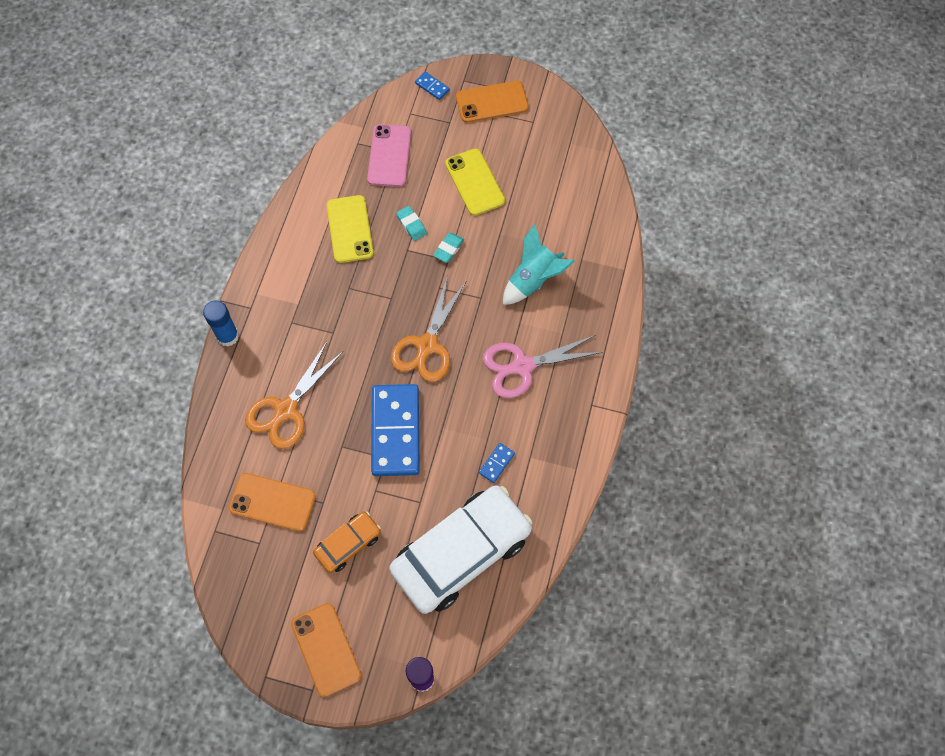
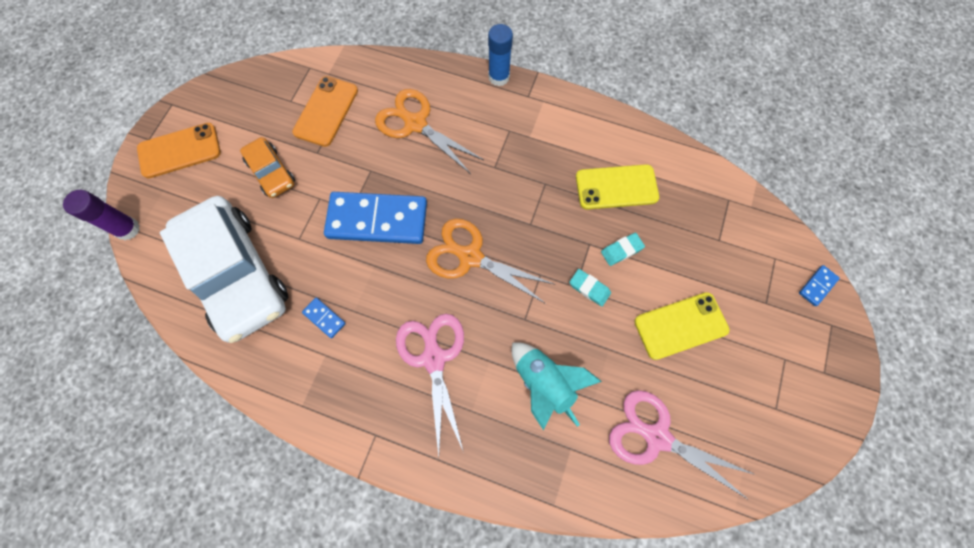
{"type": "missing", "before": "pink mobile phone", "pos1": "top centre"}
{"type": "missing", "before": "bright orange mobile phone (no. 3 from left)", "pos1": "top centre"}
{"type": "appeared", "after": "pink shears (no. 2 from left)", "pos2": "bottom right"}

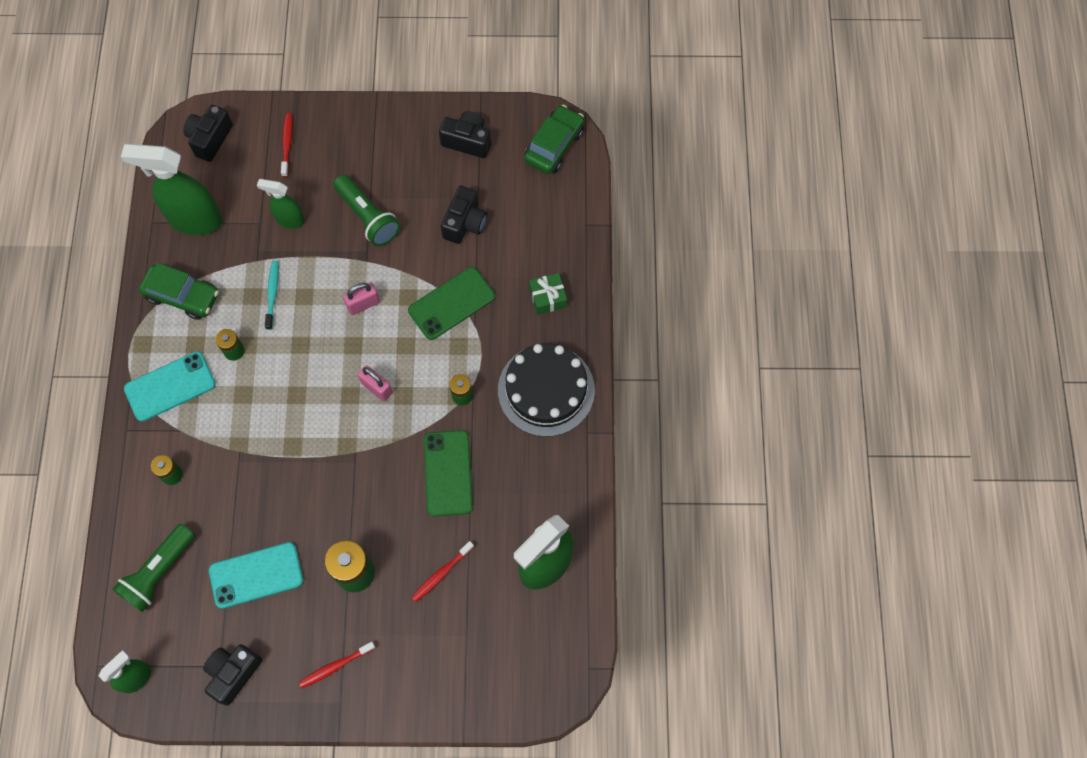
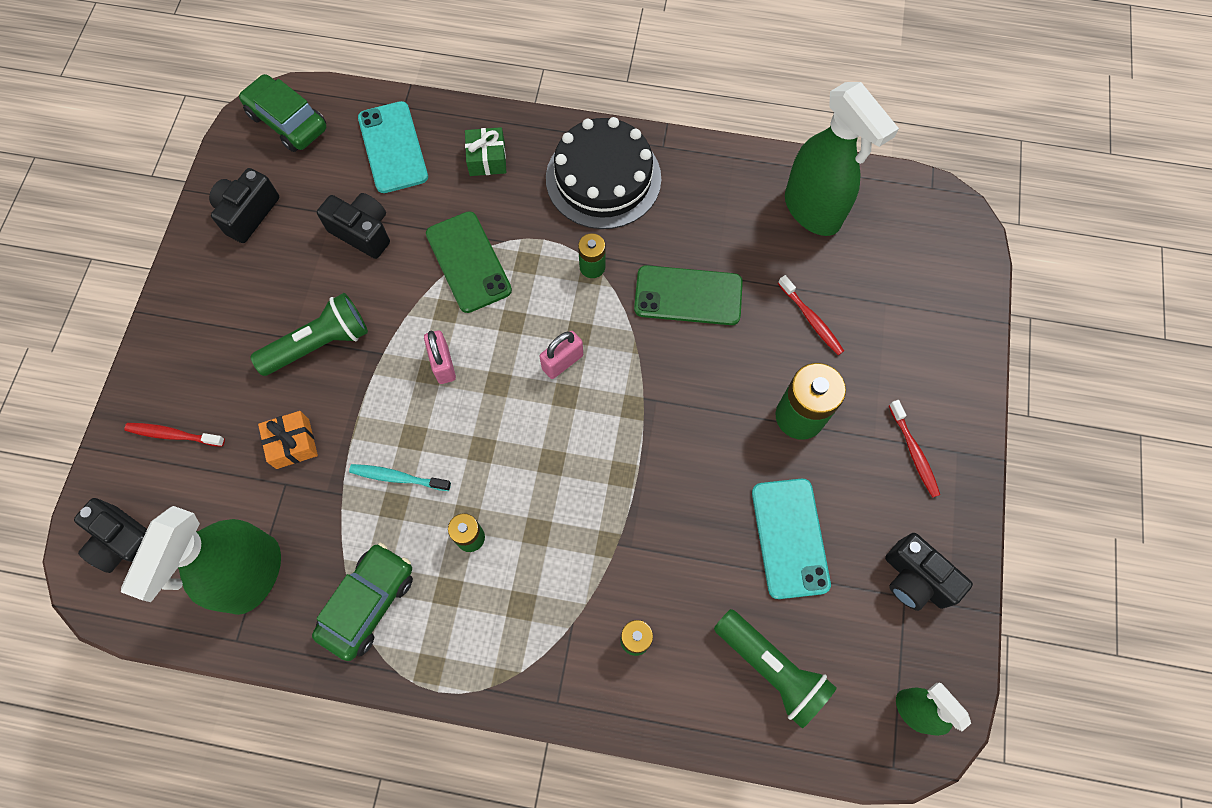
{"type": "relocated", "before": "turquoise mobile phone (no. 1 from left)", "pos1": "middle left", "pos2": "top left"}
{"type": "exchanged", "before": "emerald spray bottle (no. 3 from left)", "after": "bright orange present", "pos1": "top left", "pos2": "middle left"}

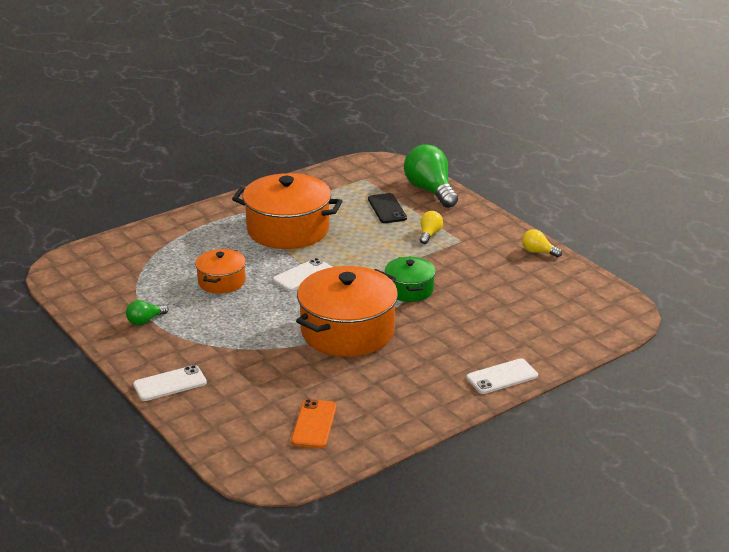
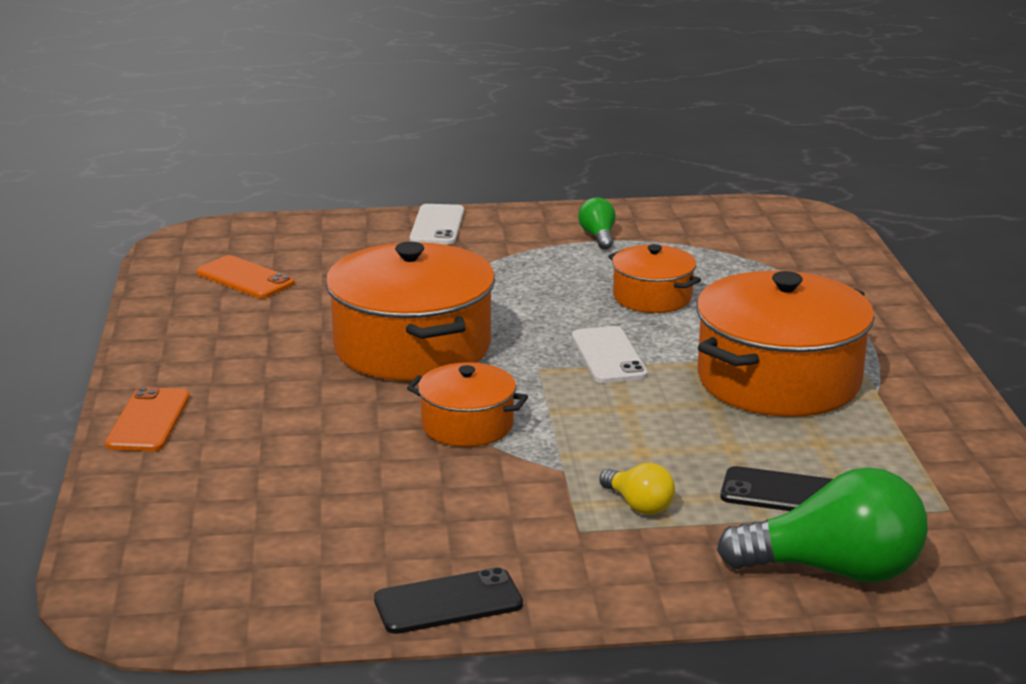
{"type": "exchanged", "before": "bright yellow lightbulb (no. 2 from left)", "after": "jet-black mobile phone (no. 1 from left)", "pos1": "middle right", "pos2": "bottom centre"}
{"type": "colour", "before": "emerald stockpot", "after": "bright orange stockpot (no. 2 from left)", "pos1": "centre", "pos2": "centre"}
{"type": "colour", "before": "snow-white mobile phone (no. 3 from left)", "after": "bright orange mobile phone (no. 1 from left)", "pos1": "bottom right", "pos2": "middle left"}

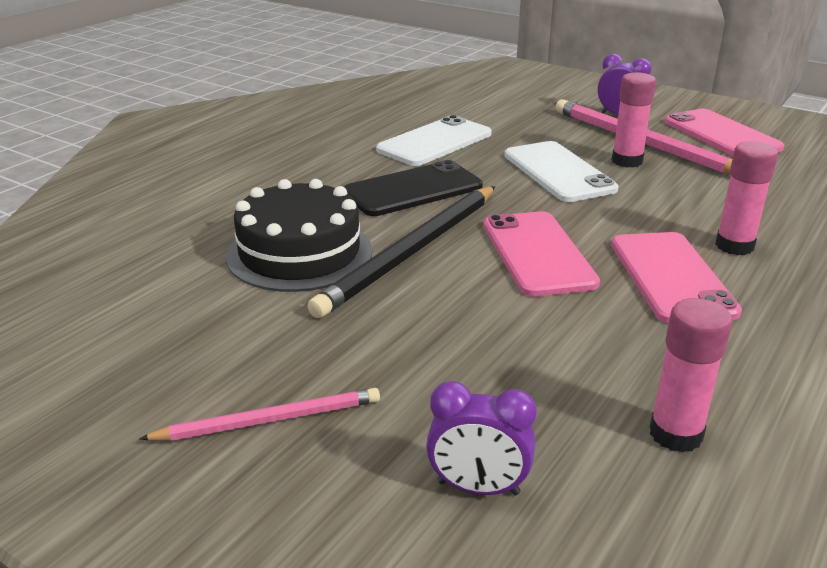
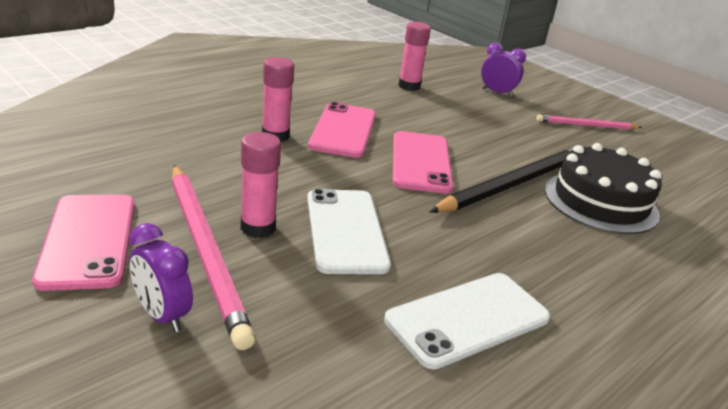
{"type": "missing", "before": "jet-black mobile phone", "pos1": "top centre"}

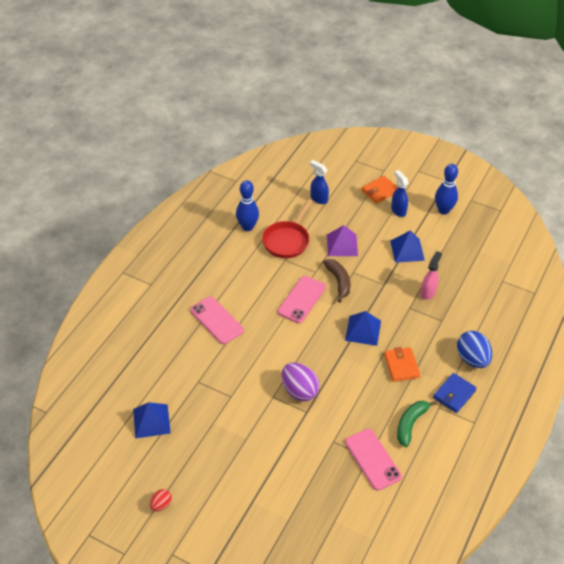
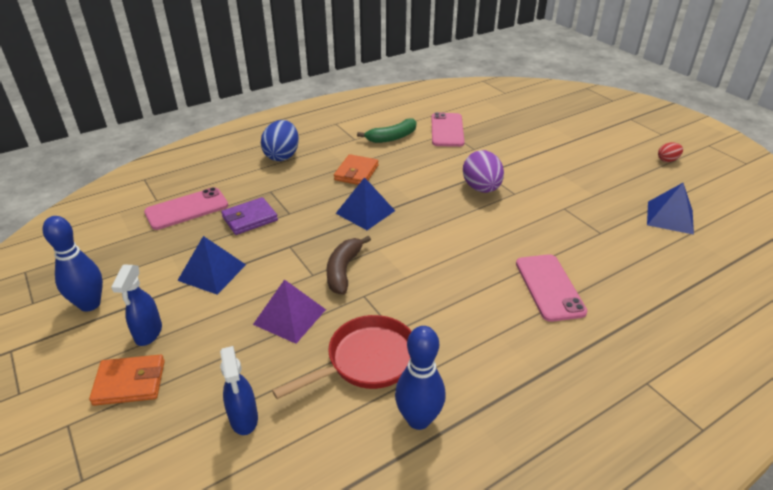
{"type": "missing", "before": "royal blue billfold", "pos1": "bottom right"}
{"type": "relocated", "before": "pink mobile phone (no. 2 from left in the first image)", "after": "pink mobile phone (no. 1 from left)", "pos1": "centre", "pos2": "middle left"}
{"type": "exchanged", "before": "pink spray bottle", "after": "royal purple billfold", "pos1": "middle right", "pos2": "middle left"}

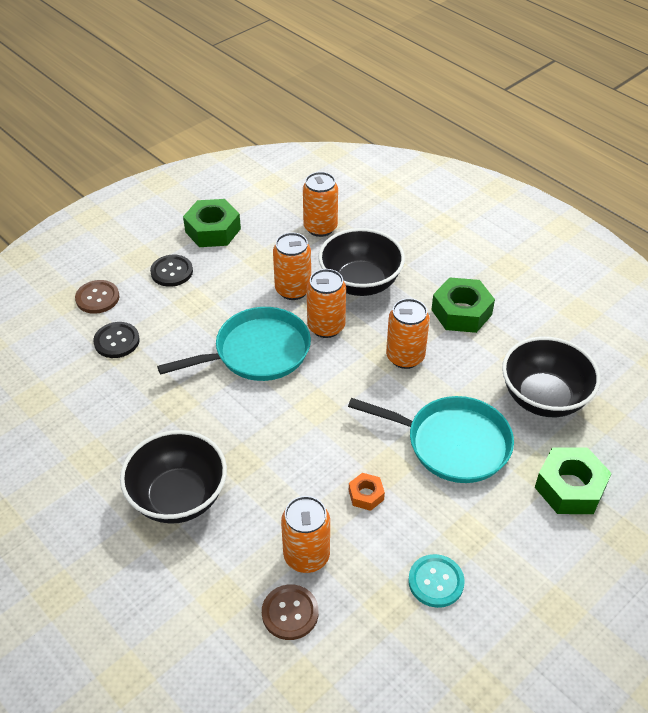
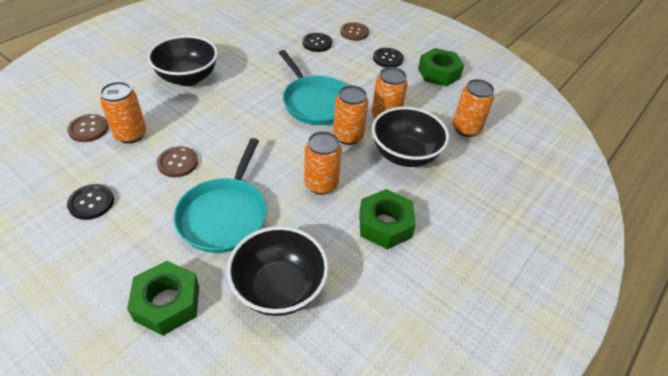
{"type": "exchanged", "before": "bright orange hexagon nut", "after": "brown button (no. 2 from left)", "pos1": "bottom centre", "pos2": "middle left"}
{"type": "colour", "before": "turquoise button", "after": "jet-black button (no. 1 from left)", "pos1": "bottom right", "pos2": "middle left"}

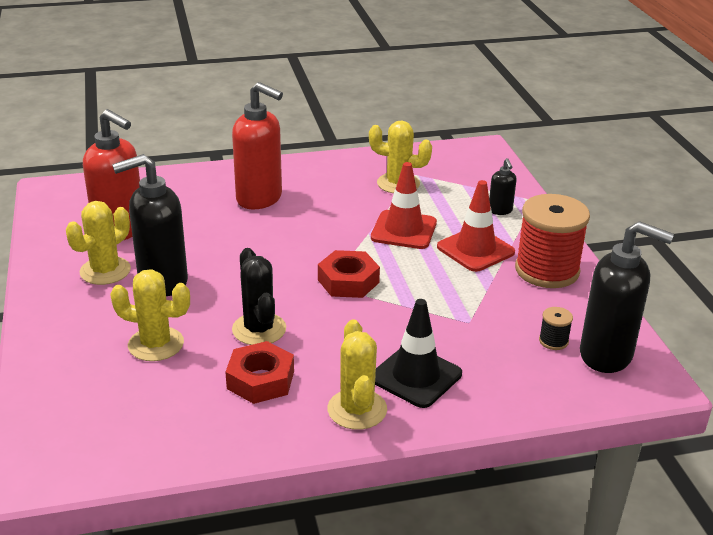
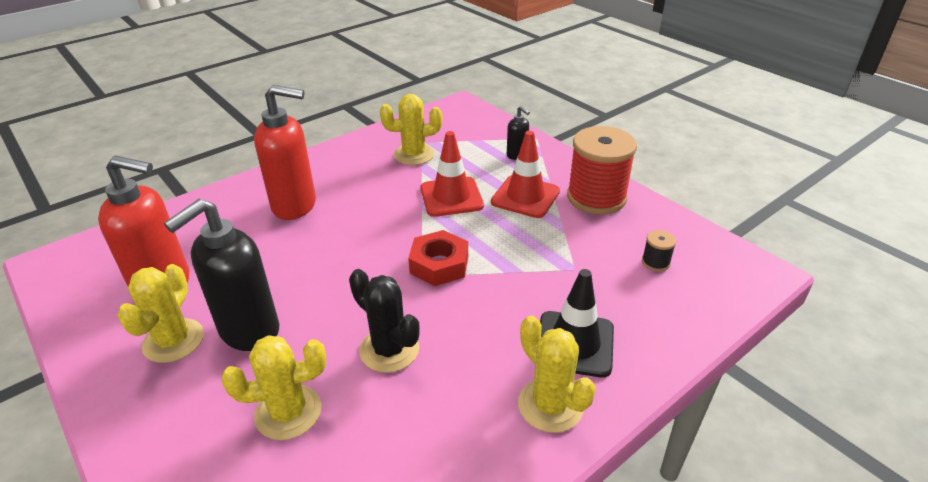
{"type": "missing", "before": "crimson hexagon nut (no. 1 from left)", "pos1": "bottom centre"}
{"type": "missing", "before": "jet-black soap dispenser (no. 3 from left)", "pos1": "middle right"}

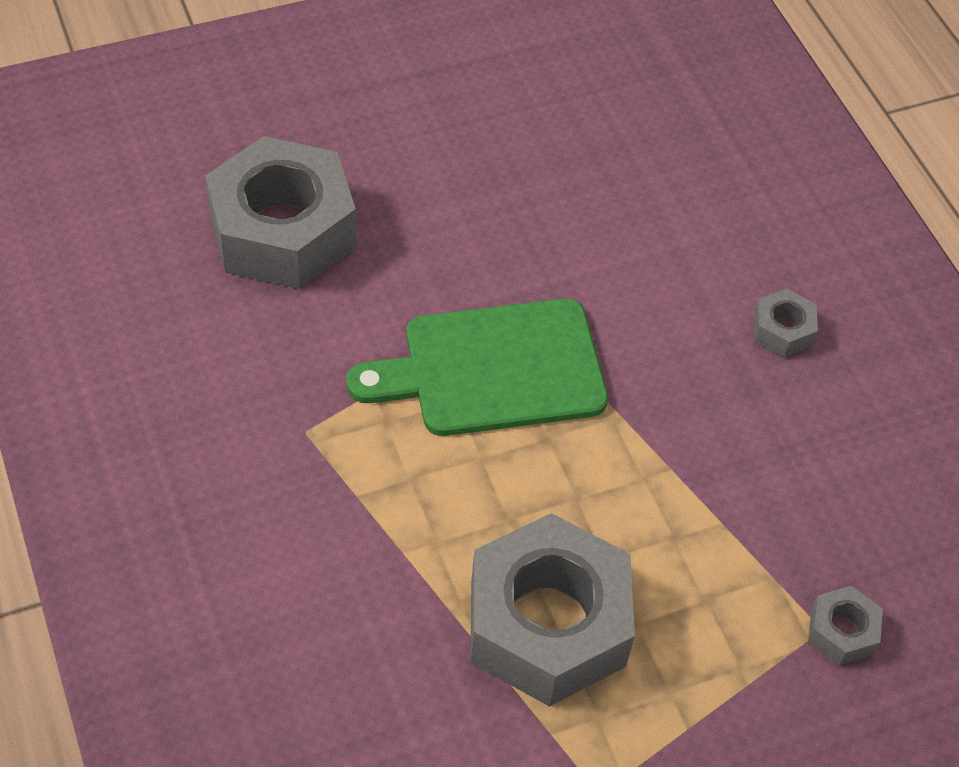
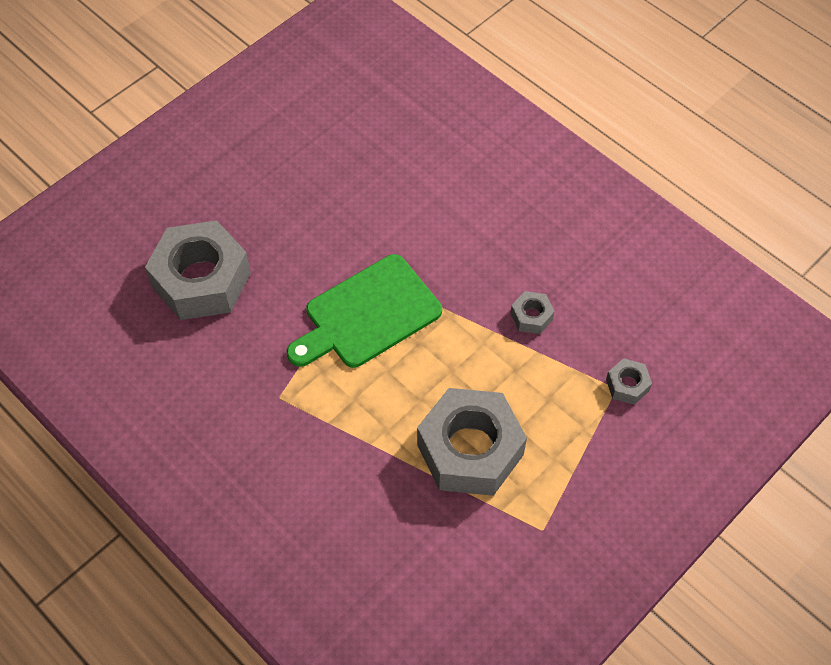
{"type": "relocated", "before": "ash-grey hexagon nut (no. 3 from left)", "pos1": "middle right", "pos2": "centre"}

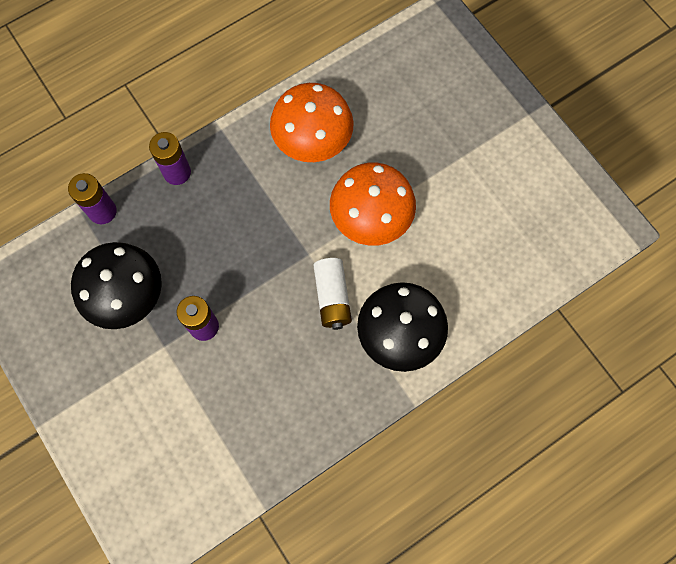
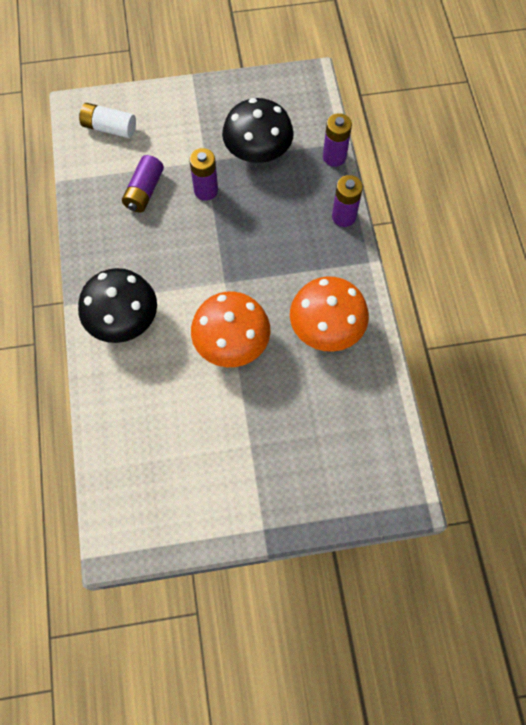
{"type": "appeared", "after": "royal purple power cell (no. 1 from left)", "pos2": "top left"}
{"type": "relocated", "before": "snow-white power cell", "pos1": "centre", "pos2": "top left"}

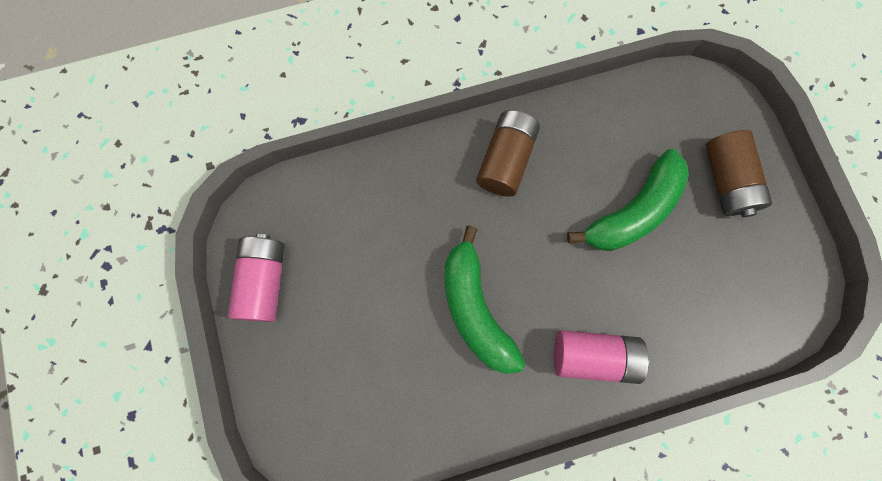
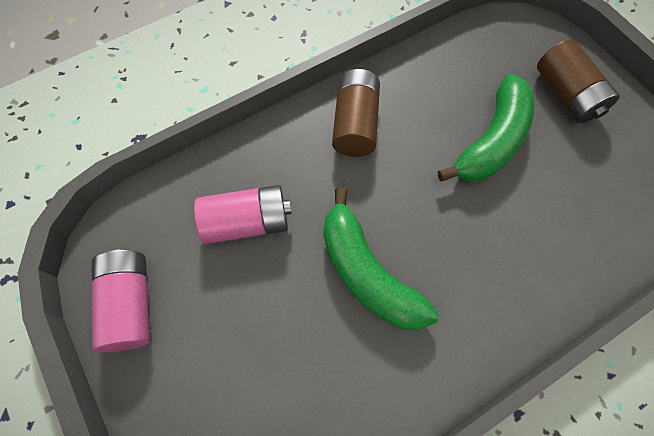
{"type": "relocated", "before": "pink power cell (no. 2 from left)", "pos1": "bottom right", "pos2": "centre"}

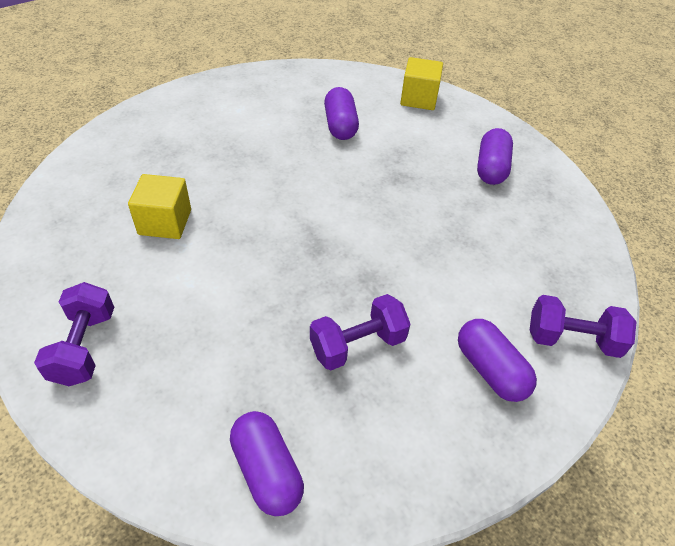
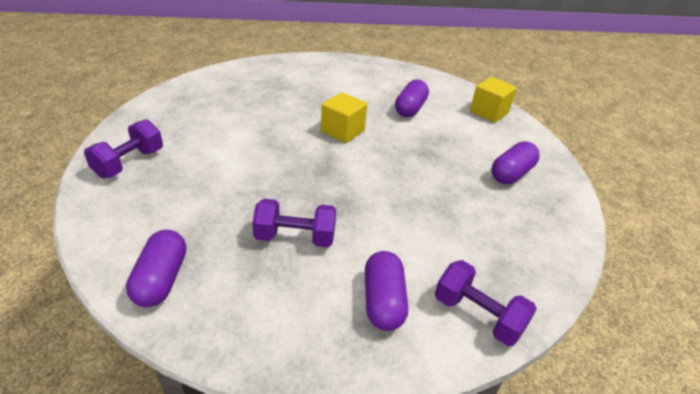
{"type": "relocated", "before": "bright yellow solid cube (no. 1 from left)", "pos1": "middle left", "pos2": "top centre"}

